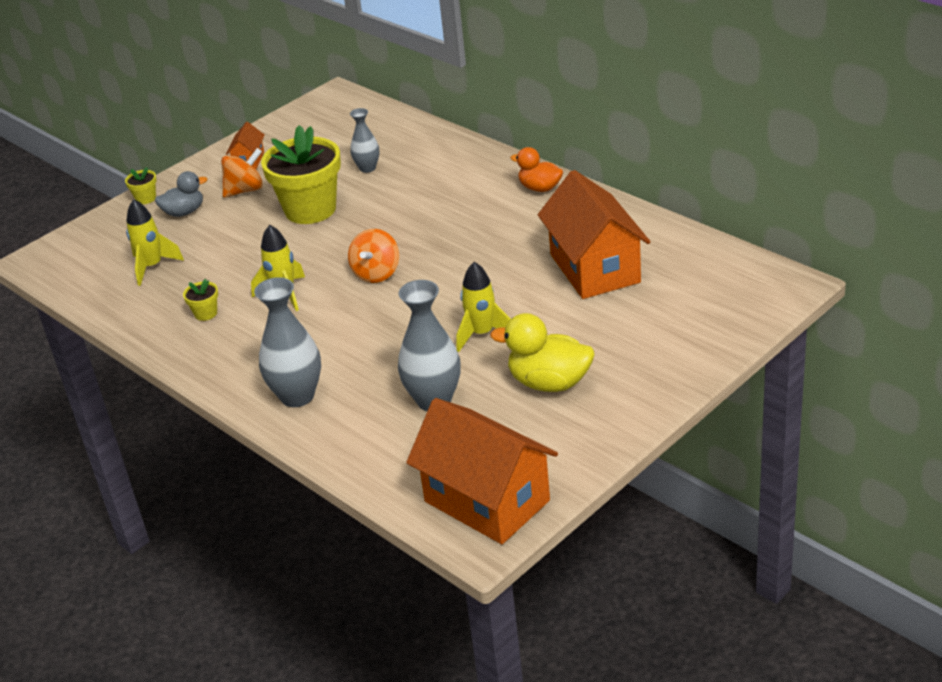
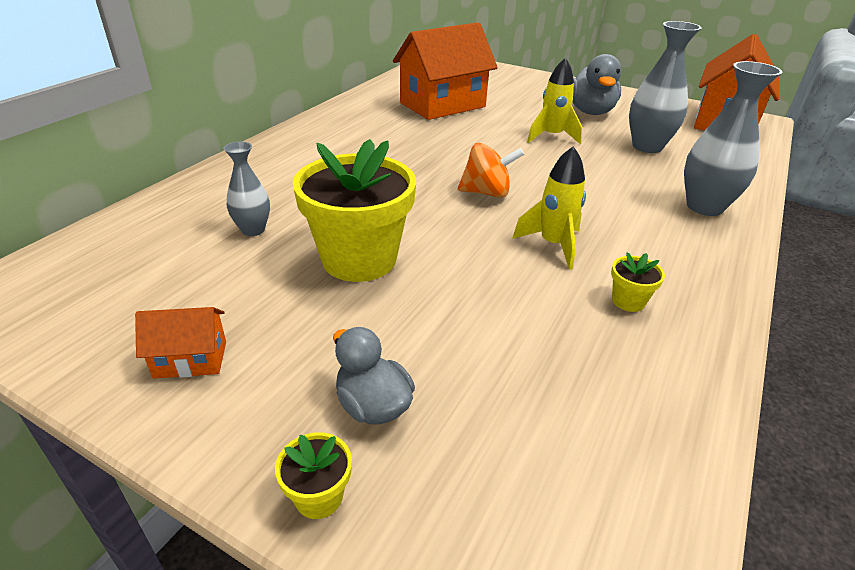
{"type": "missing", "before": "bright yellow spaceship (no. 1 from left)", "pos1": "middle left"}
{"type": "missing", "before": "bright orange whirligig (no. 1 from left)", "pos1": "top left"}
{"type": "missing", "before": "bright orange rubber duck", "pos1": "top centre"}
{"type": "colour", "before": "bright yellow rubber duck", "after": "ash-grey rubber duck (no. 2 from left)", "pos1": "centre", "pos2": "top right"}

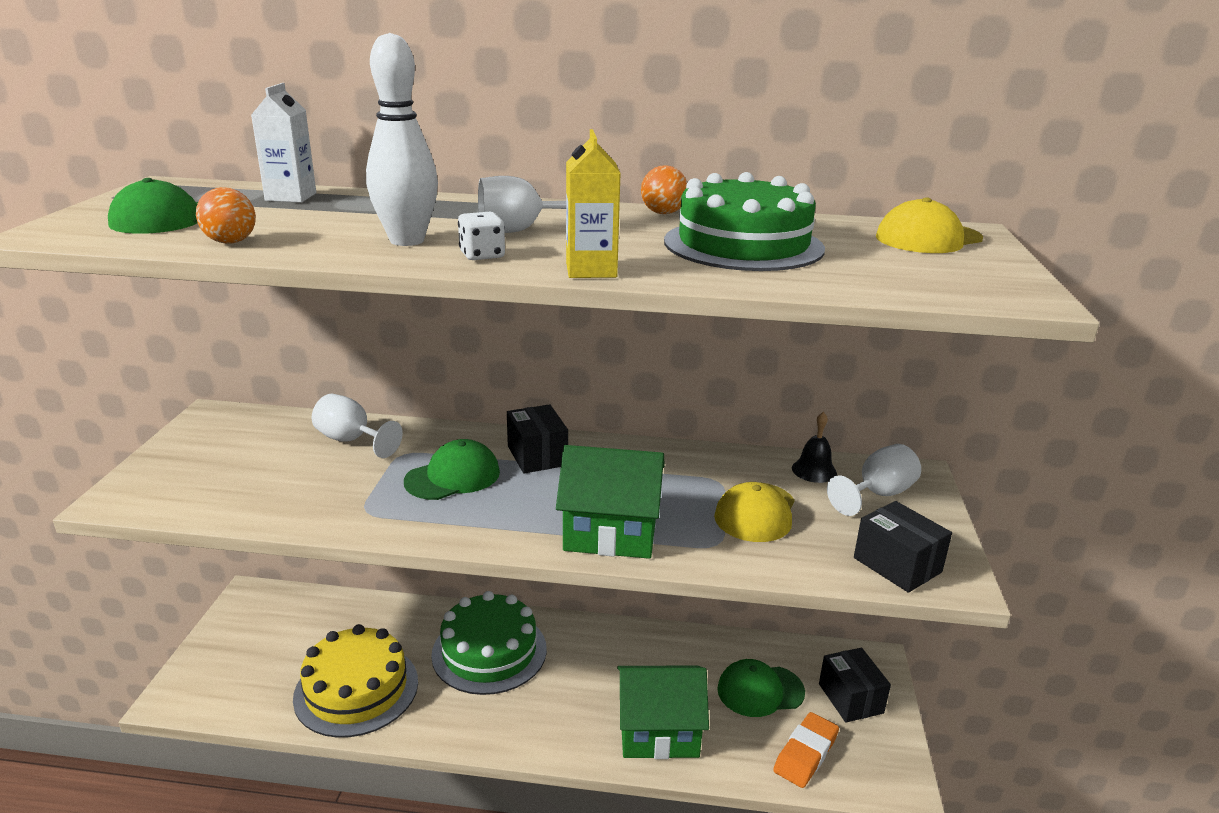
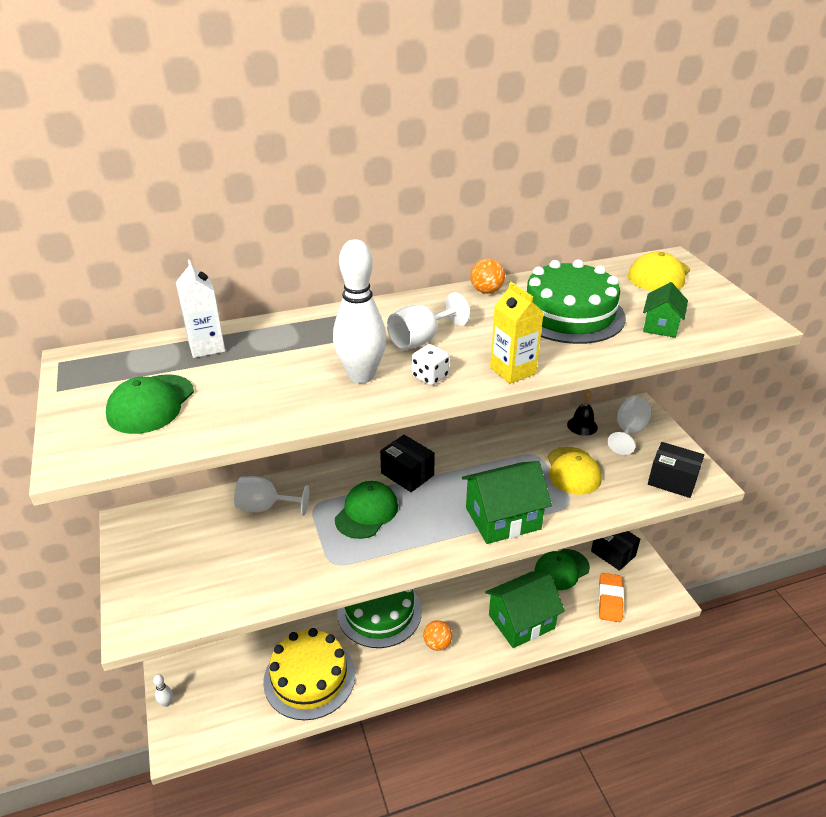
{"type": "appeared", "after": "snow-white tenpin (no. 1 from left)", "pos2": "bottom left"}
{"type": "appeared", "after": "emerald house (no. 3 from left)", "pos2": "middle right"}
{"type": "relocated", "before": "bright orange sphere (no. 1 from left)", "pos1": "top left", "pos2": "bottom centre"}

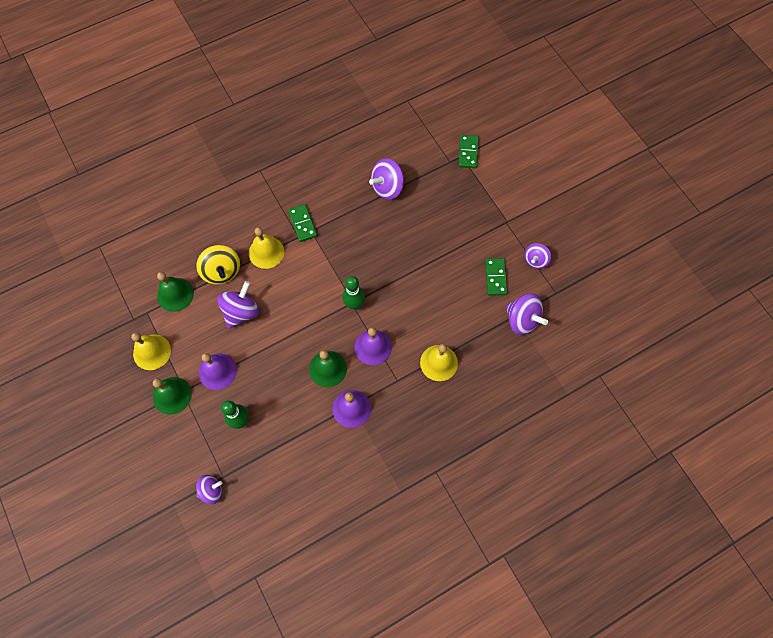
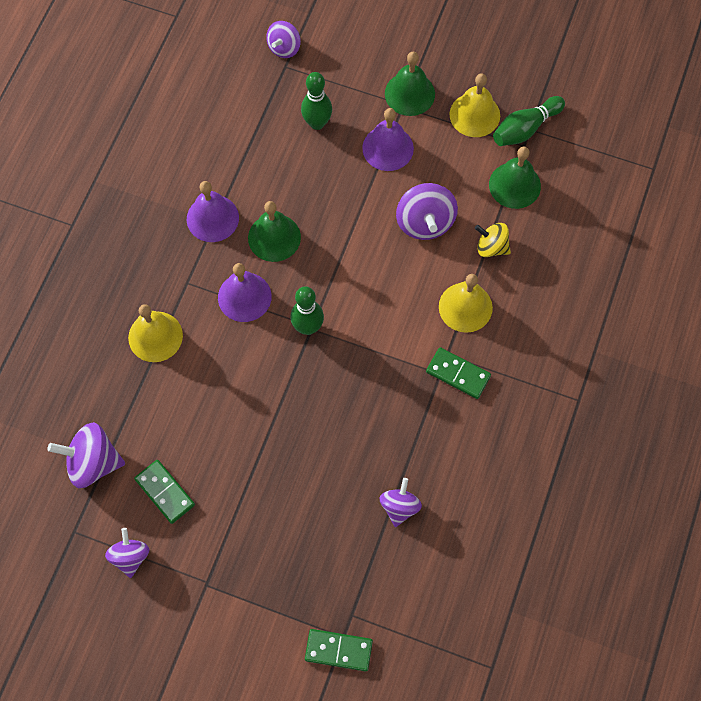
{"type": "appeared", "after": "emerald tenpin (no. 3 from left)", "pos2": "top right"}
{"type": "spun", "before": "emerald domino piece (no. 2 from left)", "pos1": "top centre", "pos2": "bottom centre", "turn": -45}
{"type": "size", "before": "bright yellow whirligig", "pos1": "middle left", "pos2": "middle right", "scale": 0.64}
{"type": "size", "before": "royal purple whirligig (no. 3 from left in the first image)", "pos1": "top centre", "pos2": "bottom centre", "scale": 0.64}

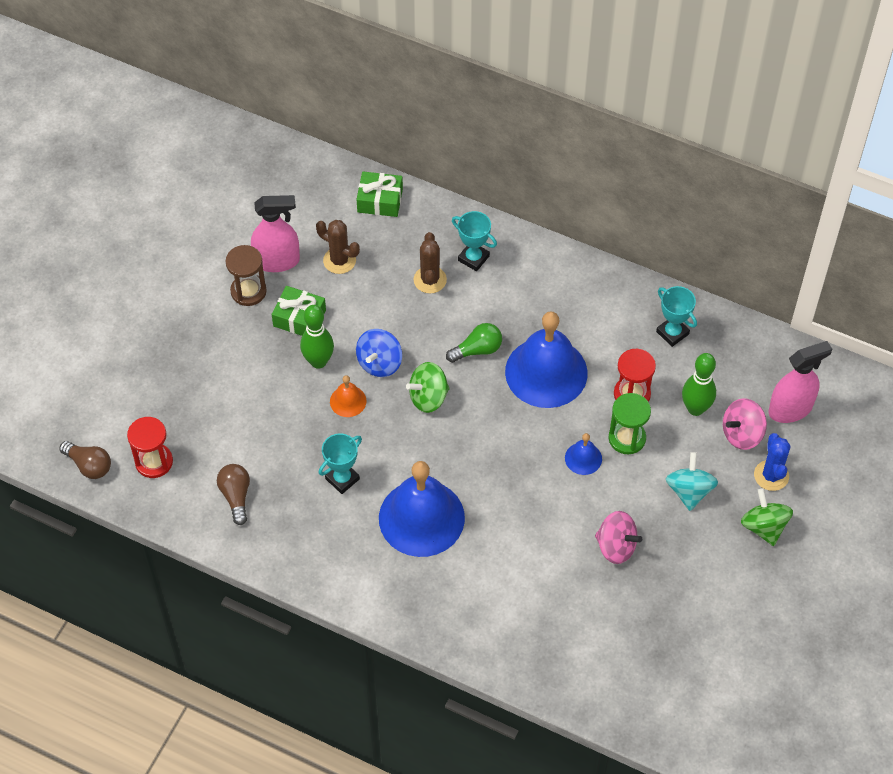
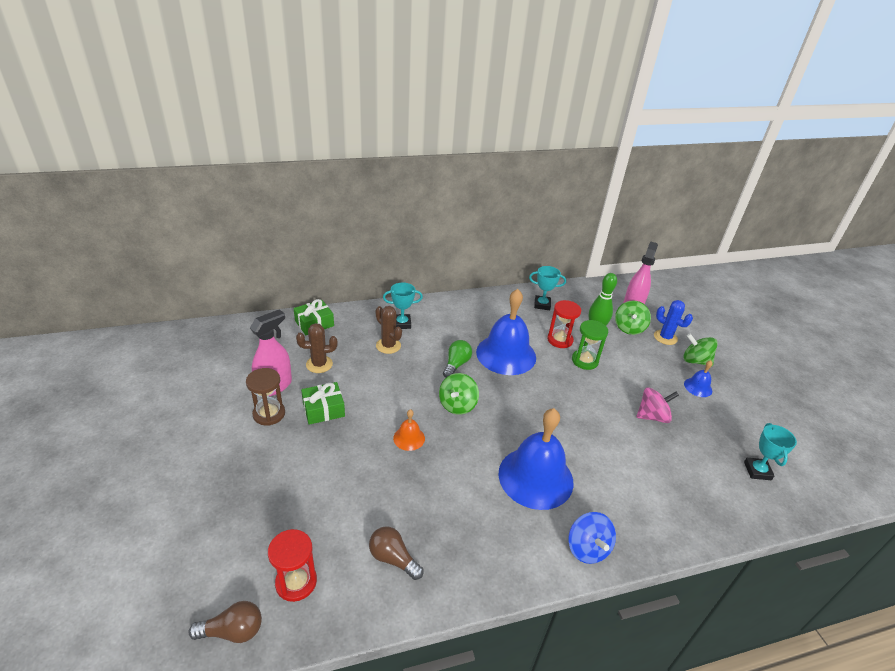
{"type": "missing", "before": "emerald tenpin (no. 1 from left)", "pos1": "centre"}
{"type": "missing", "before": "turquoise whirligig", "pos1": "middle right"}
{"type": "relocated", "before": "turquoise trophy (no. 1 from left in the first image)", "after": "turquoise trophy (no. 3 from left)", "pos1": "centre", "pos2": "bottom right"}
{"type": "relocated", "before": "royal blue whirligig", "pos1": "centre", "pos2": "bottom centre"}
{"type": "relocated", "before": "royal blue school bell (no. 3 from left)", "pos1": "centre", "pos2": "middle right"}
{"type": "colour", "before": "pink whirligig (no. 2 from left)", "after": "emerald whirligig (no. 2 from left)", "pos1": "middle right", "pos2": "middle right"}

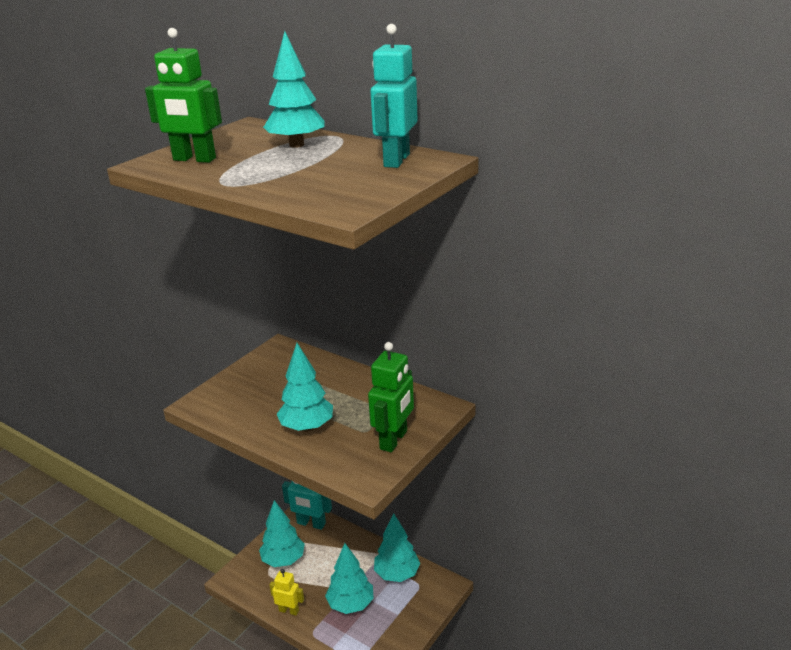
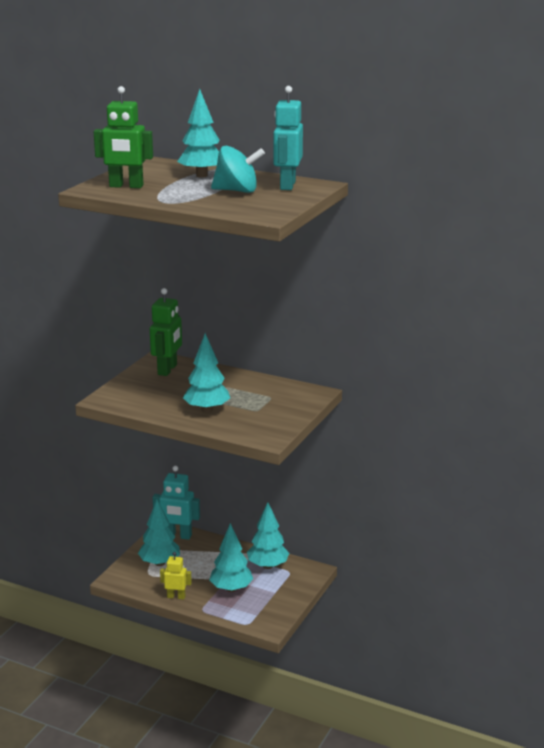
{"type": "appeared", "after": "turquoise whirligig", "pos2": "top centre"}
{"type": "relocated", "before": "emerald toy robot (no. 2 from left)", "pos1": "centre", "pos2": "middle left"}

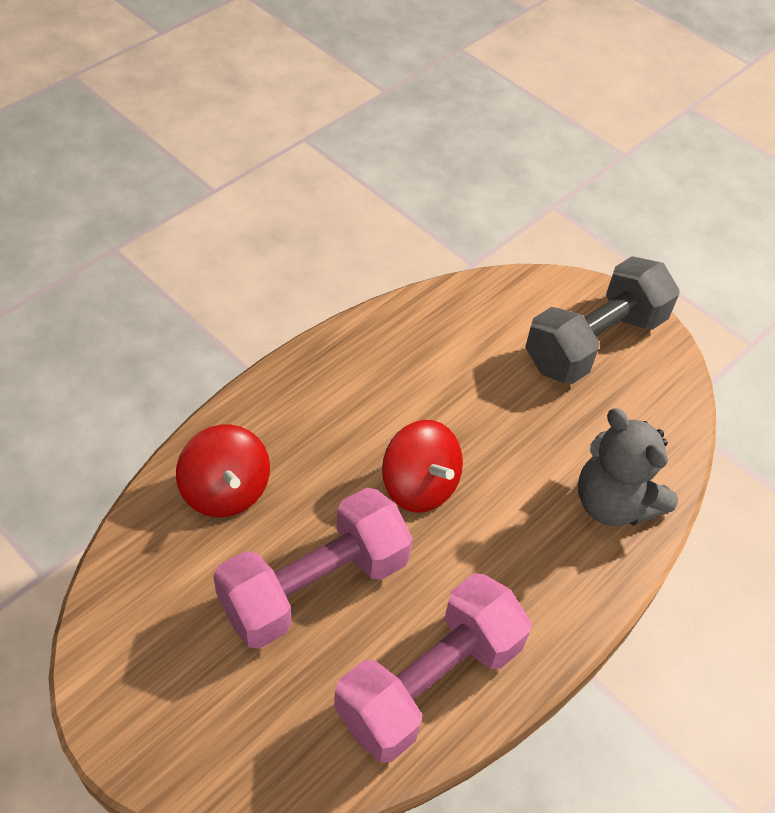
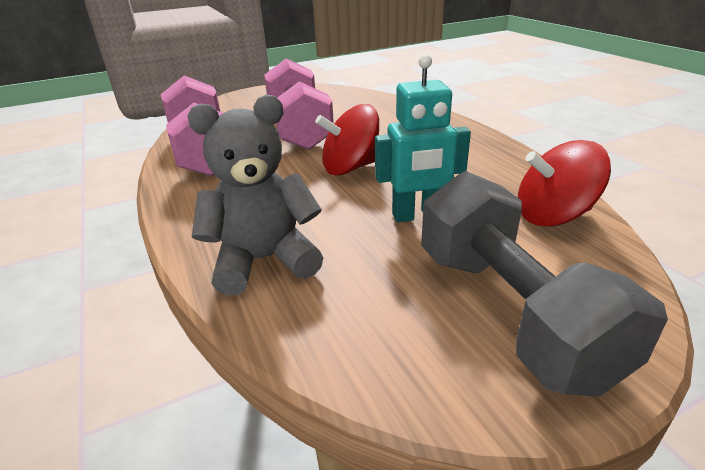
{"type": "appeared", "after": "turquoise toy robot", "pos2": "top centre"}
{"type": "relocated", "before": "crimson whirligig (no. 1 from left in the first image)", "after": "crimson whirligig (no. 2 from left)", "pos1": "middle left", "pos2": "middle right"}

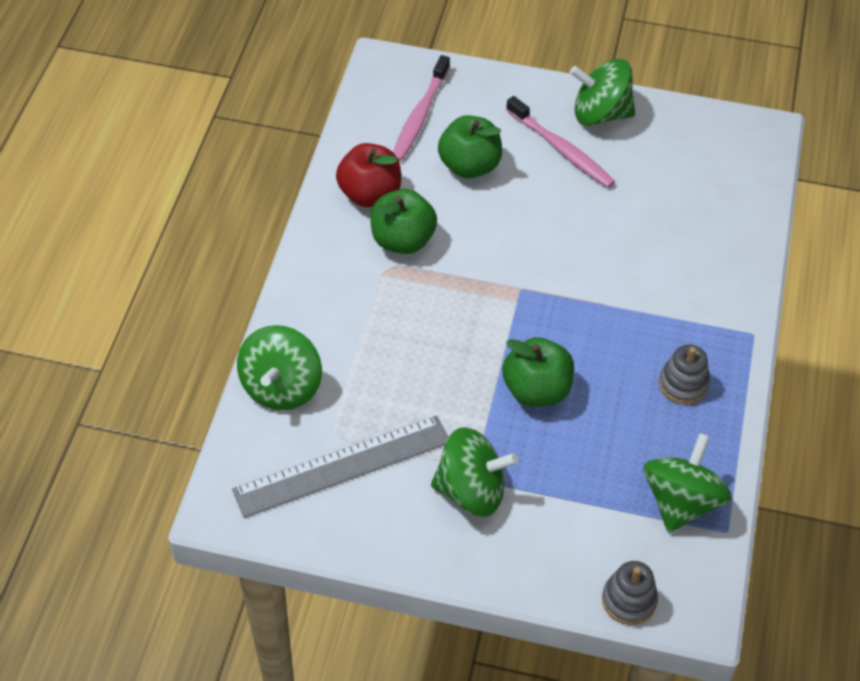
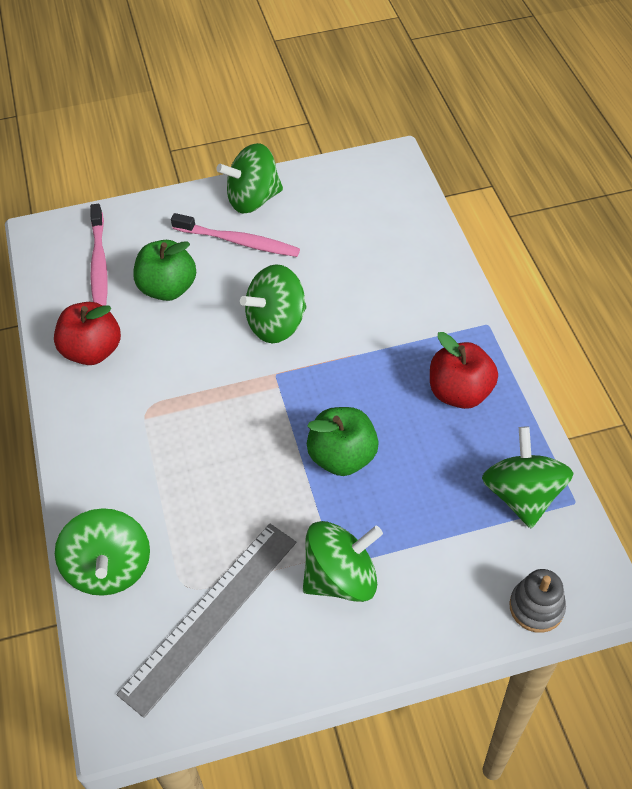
{"type": "missing", "before": "emerald apple (no. 1 from left)", "pos1": "top centre"}
{"type": "appeared", "after": "emerald whirligig (no. 3 from left)", "pos2": "centre"}
{"type": "exchanged", "before": "ash-grey stacking toy (no. 2 from left)", "after": "crimson apple (no. 2 from left)", "pos1": "middle right", "pos2": "middle right"}

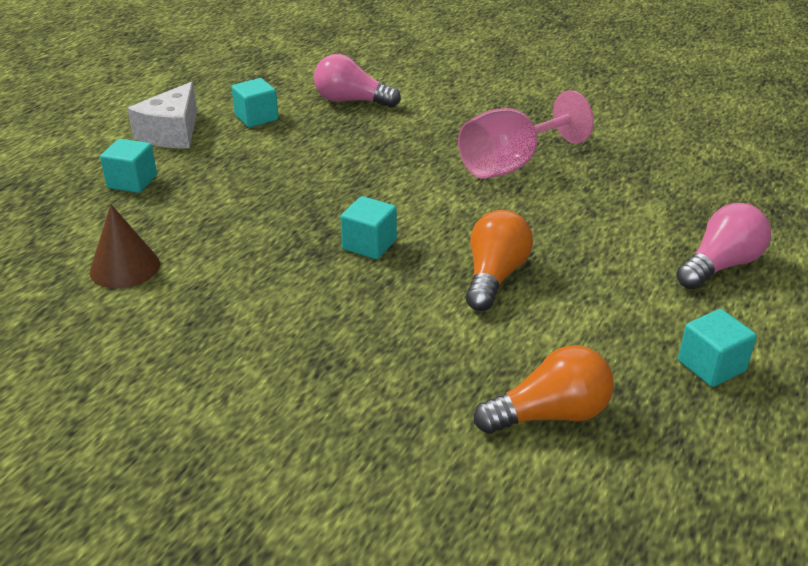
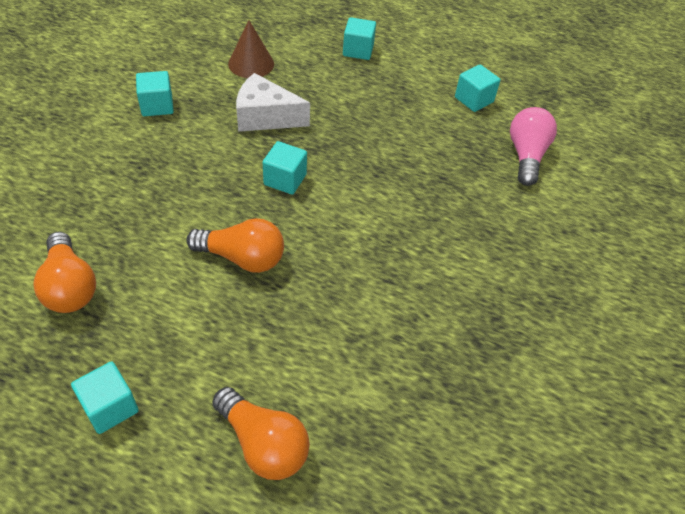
{"type": "missing", "before": "pink goblet", "pos1": "top centre"}
{"type": "appeared", "after": "turquoise solid cube (no. 2 from left)", "pos2": "top left"}
{"type": "relocated", "before": "snow-white cheese", "pos1": "top left", "pos2": "top centre"}
{"type": "colour", "before": "pink lightbulb (no. 2 from left)", "after": "bright orange lightbulb (no. 3 from left)", "pos1": "middle right", "pos2": "bottom centre"}

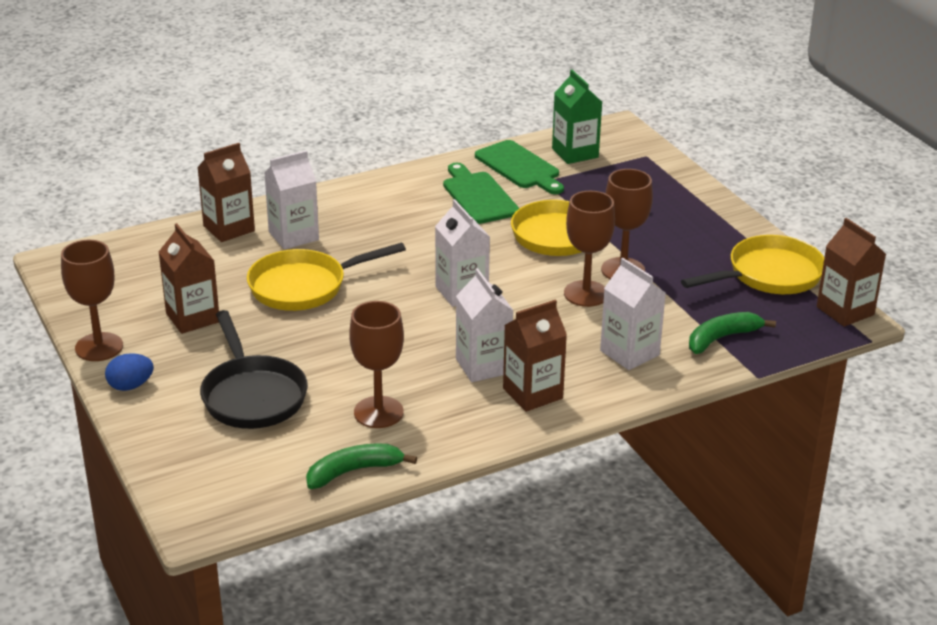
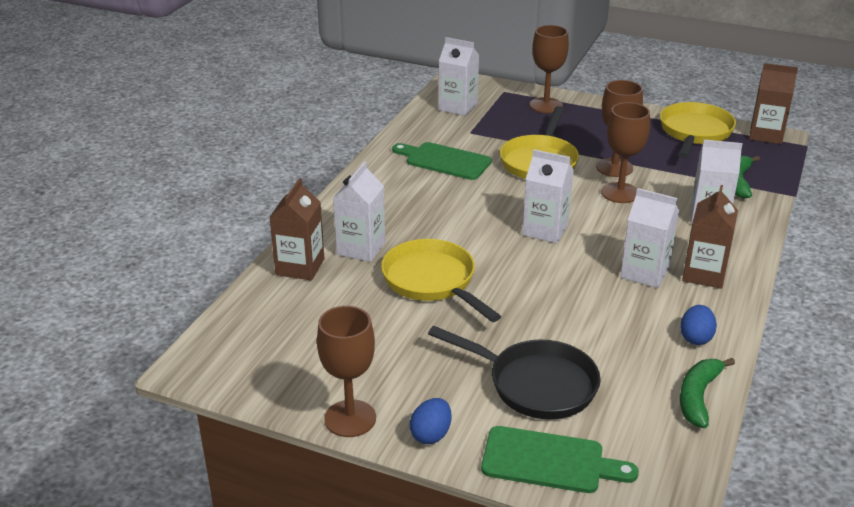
{"type": "missing", "before": "brown milk carton (no. 1 from left)", "pos1": "middle left"}
{"type": "appeared", "after": "royal blue egg shape (no. 2 from left)", "pos2": "middle right"}
{"type": "relocated", "before": "brown goblet (no. 2 from left)", "pos1": "centre", "pos2": "top centre"}
{"type": "relocated", "before": "emerald chopping board (no. 2 from left)", "pos1": "top centre", "pos2": "bottom centre"}
{"type": "colour", "before": "emerald milk carton", "after": "snow-white milk carton (no. 2 from left)", "pos1": "top centre", "pos2": "top centre"}
{"type": "spun", "before": "bright yellow pan (no. 1 from left)", "pos1": "centre", "pos2": "centre", "turn": 120}

